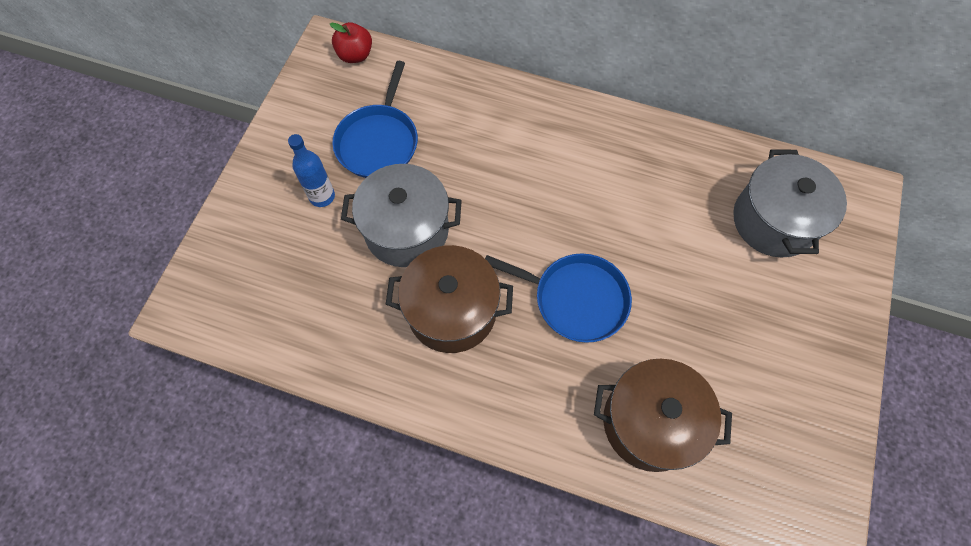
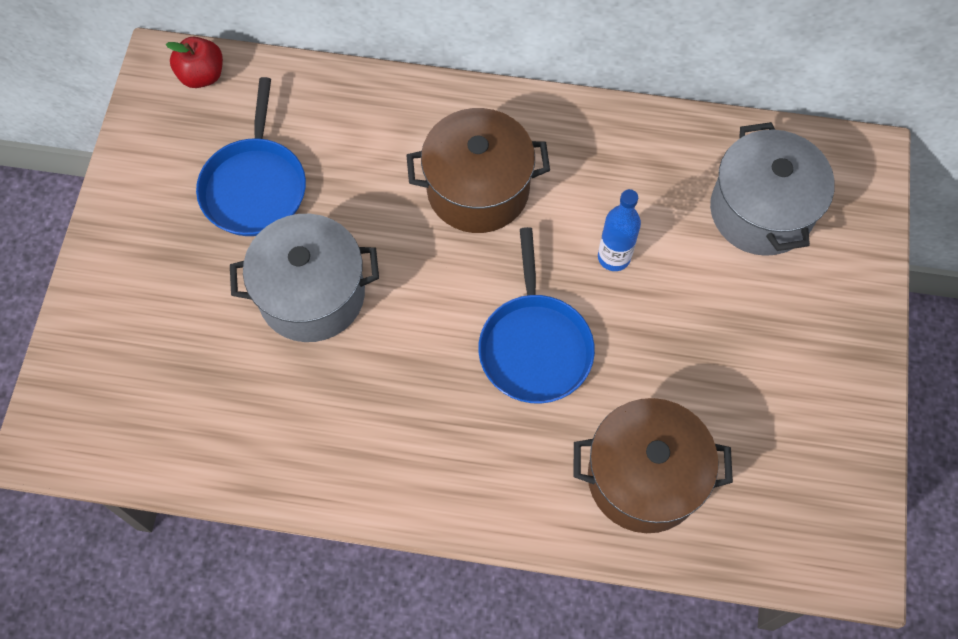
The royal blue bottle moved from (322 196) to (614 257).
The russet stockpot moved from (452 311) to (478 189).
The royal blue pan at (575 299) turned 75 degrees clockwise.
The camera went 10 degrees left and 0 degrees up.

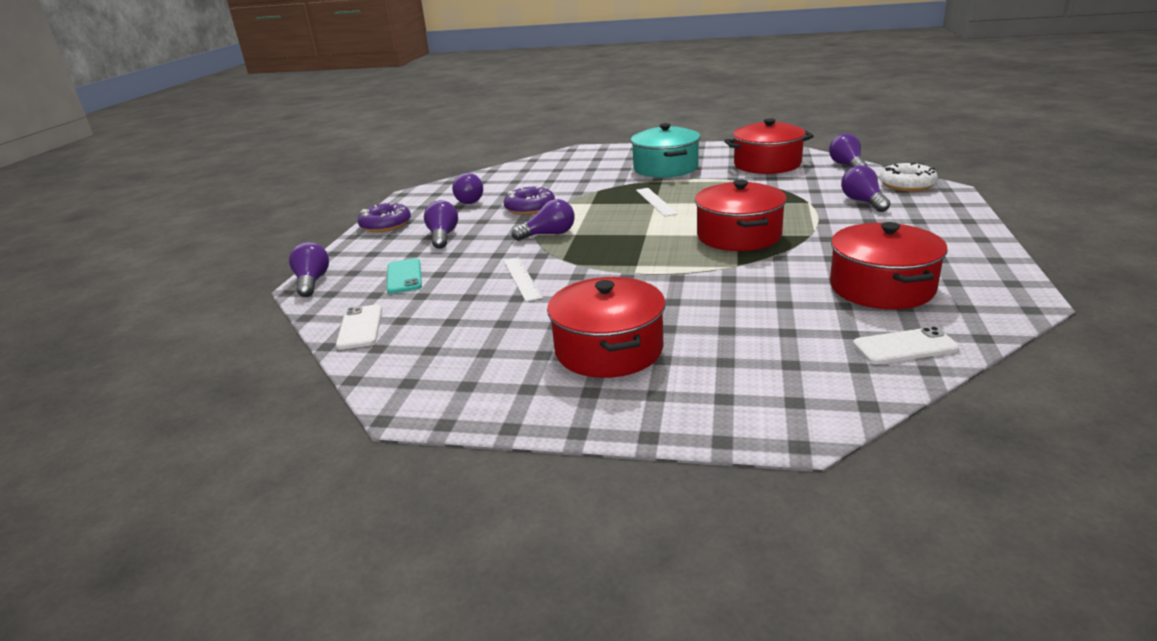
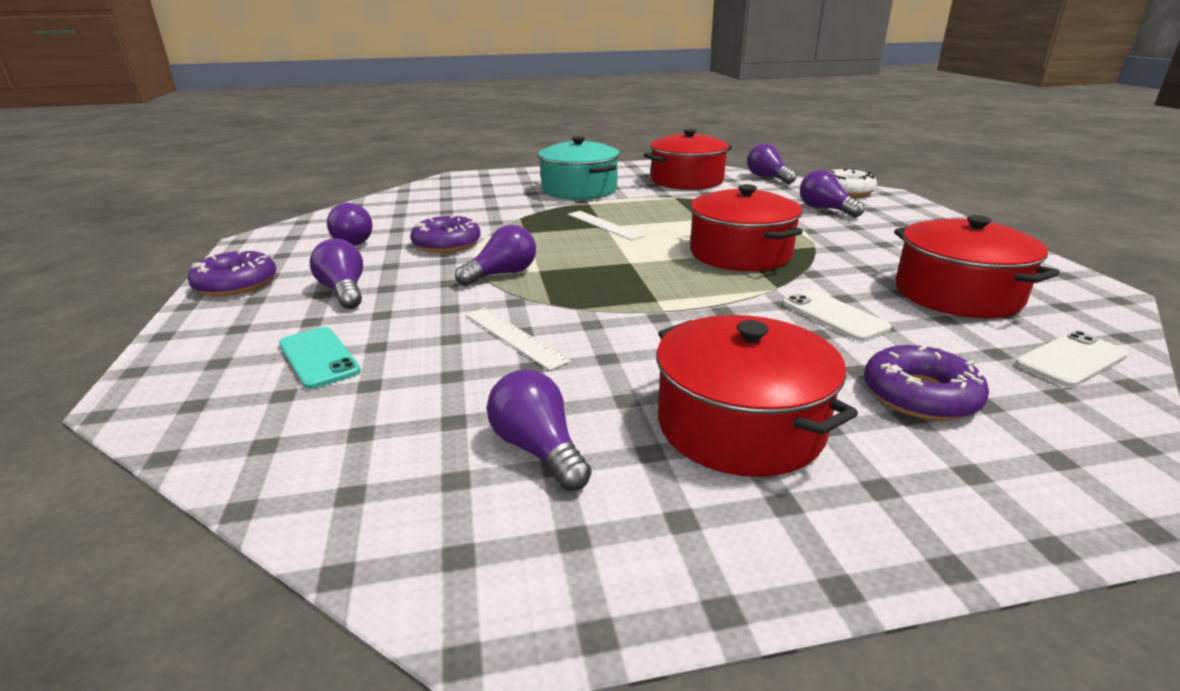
The royal purple glazed donut at (920 395) appeared.
The royal purple light bulb moved from (312 282) to (538 449).
The white mobile phone moved from (360 327) to (834 316).
The camera went 25 degrees left and 0 degrees up.

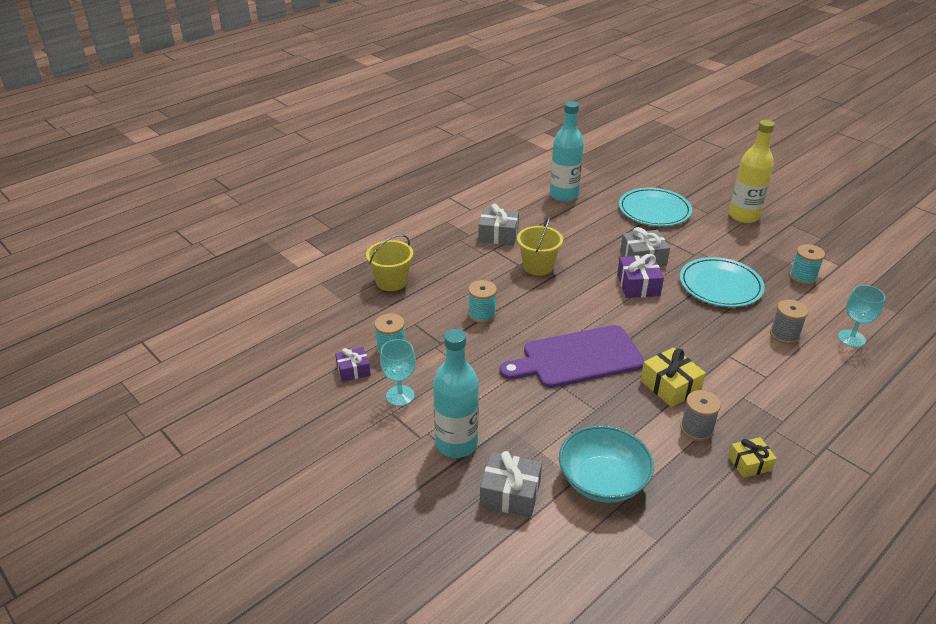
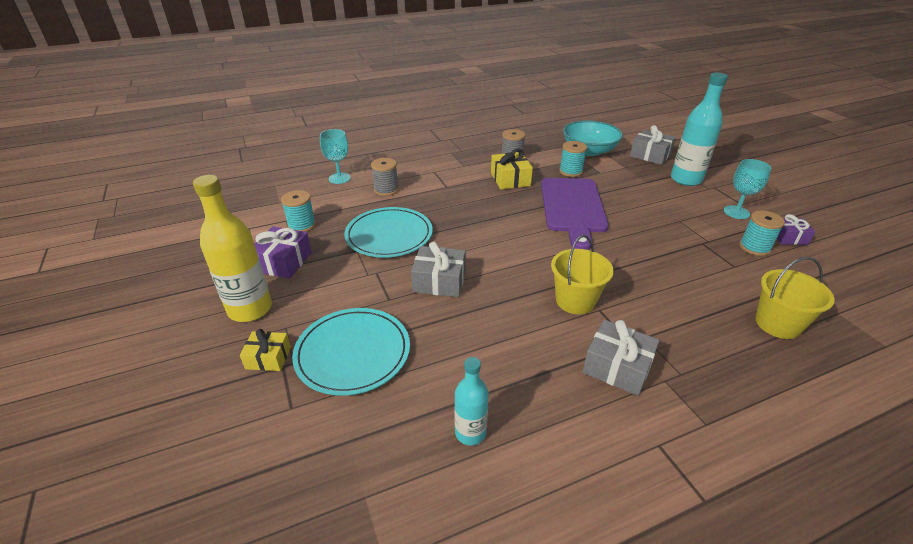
The teal reel of thread moved from (482 314) to (571 171).
The royal purple present moved from (638 285) to (283 262).
The bright yellow present moved from (749 463) to (268 358).
The royal purple chopping board at (577 358) turned 90 degrees clockwise.
The teal bottle at (564 195) changed to 0.57 times the size.
The camera went 160 degrees left and 0 degrees up.

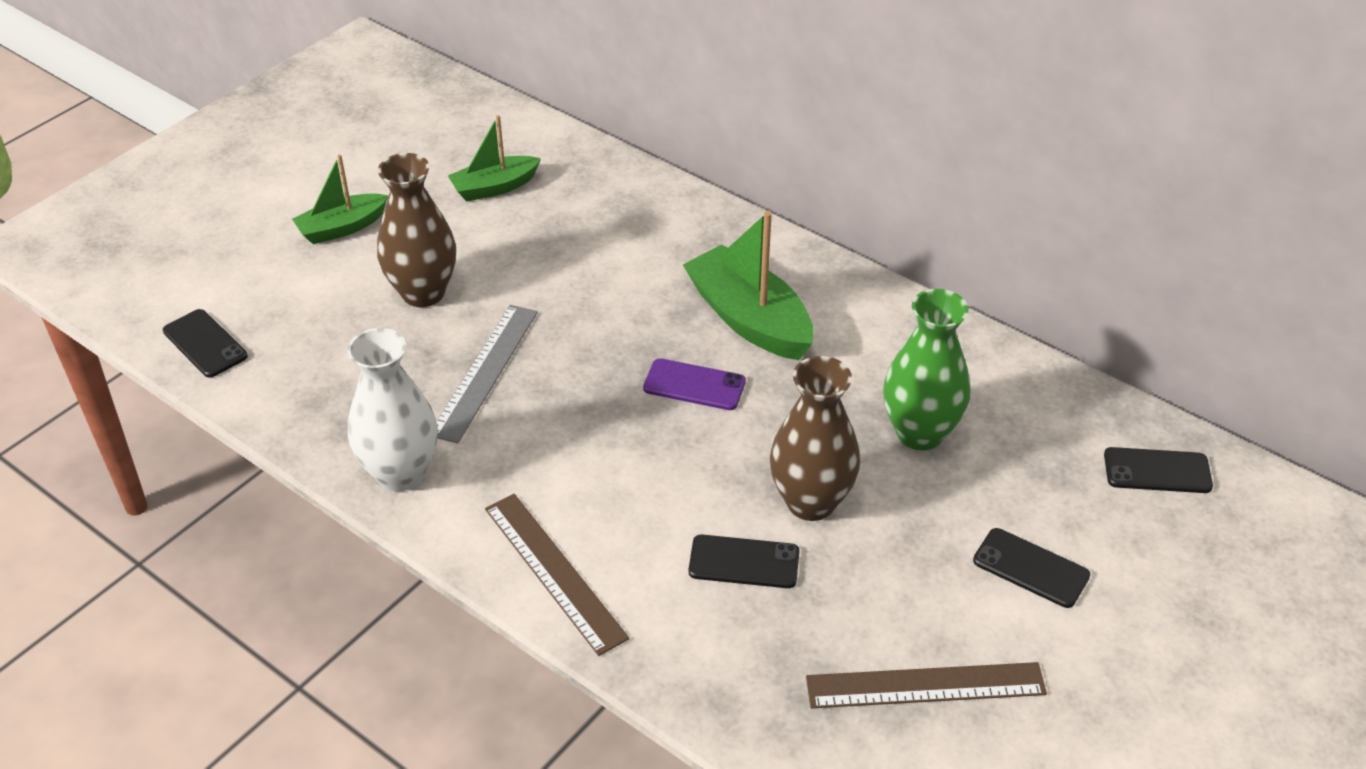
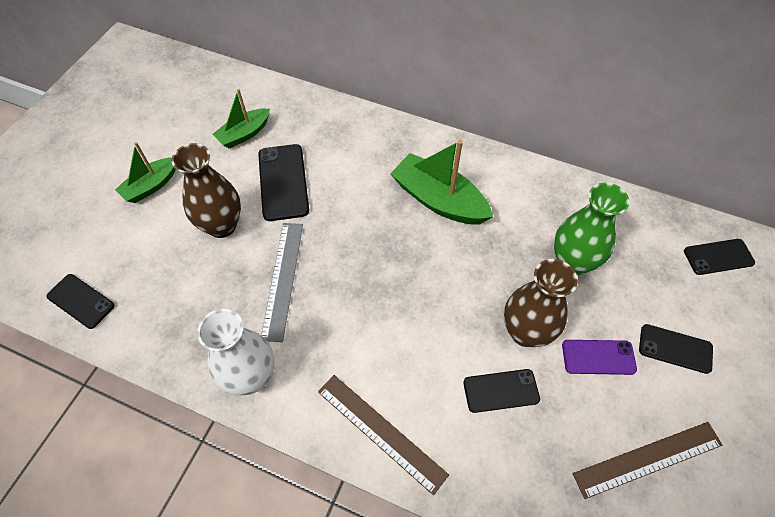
The jet-black mobile phone at (283 182) appeared.
The royal purple mobile phone moved from (694 385) to (598 357).
The camera went 15 degrees left and 15 degrees up.

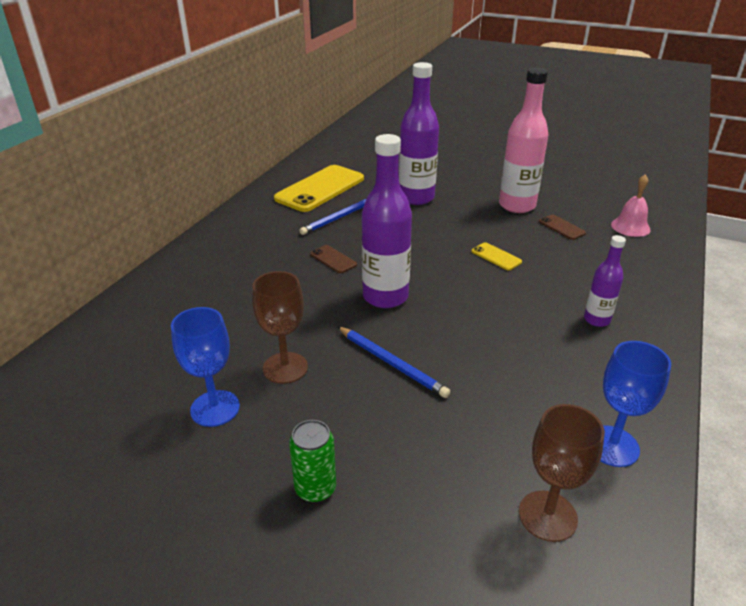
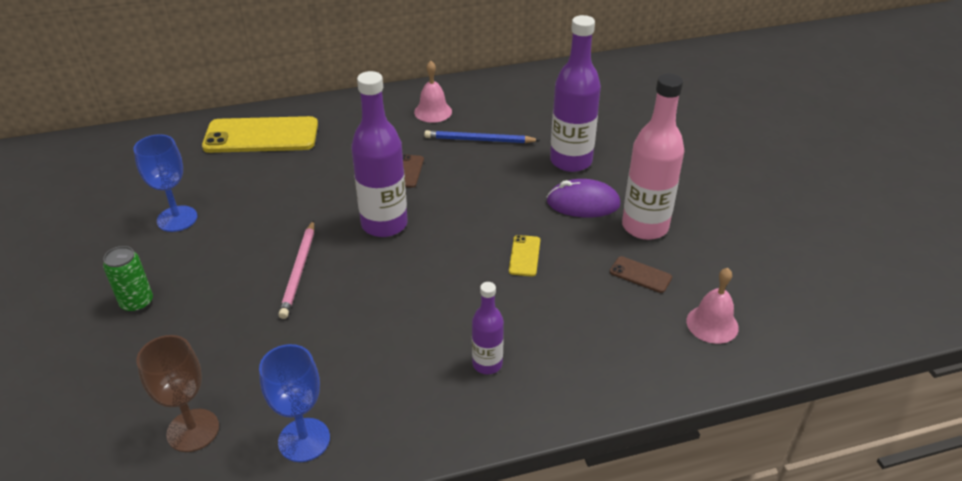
The russet chalice at (285 368) disappeared.
The pink bell at (433 112) appeared.
The royal purple mouse at (583 203) appeared.
The bright yellow mobile phone moved from (320 189) to (261 136).
The royal blue wooden pencil at (392 363) became the pink wooden pencil at (299 271).
The russet mobile phone at (562 227) turned 75 degrees counterclockwise.
The camera went 50 degrees right and 5 degrees up.

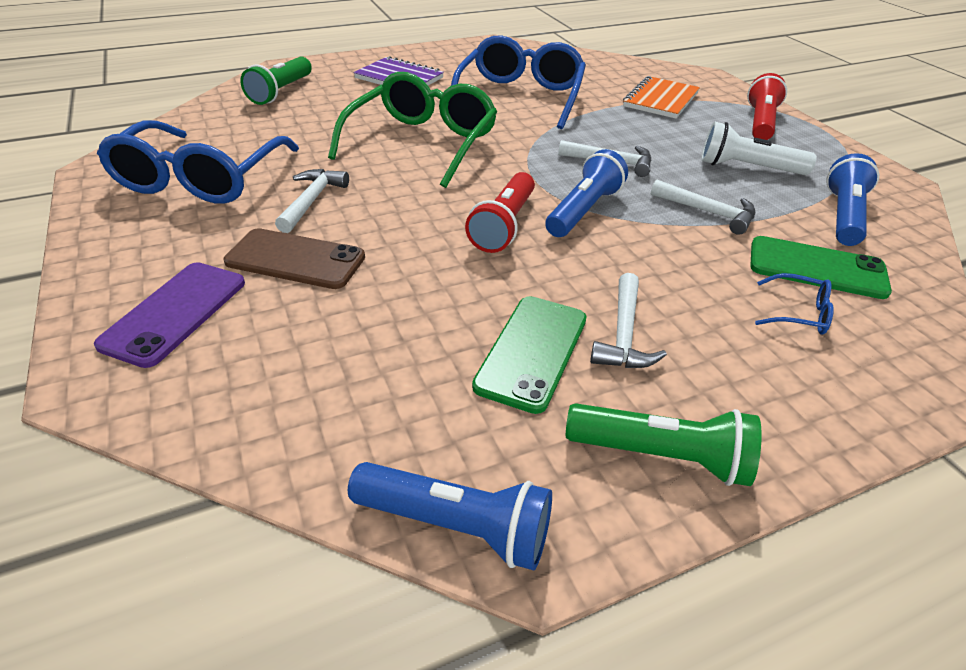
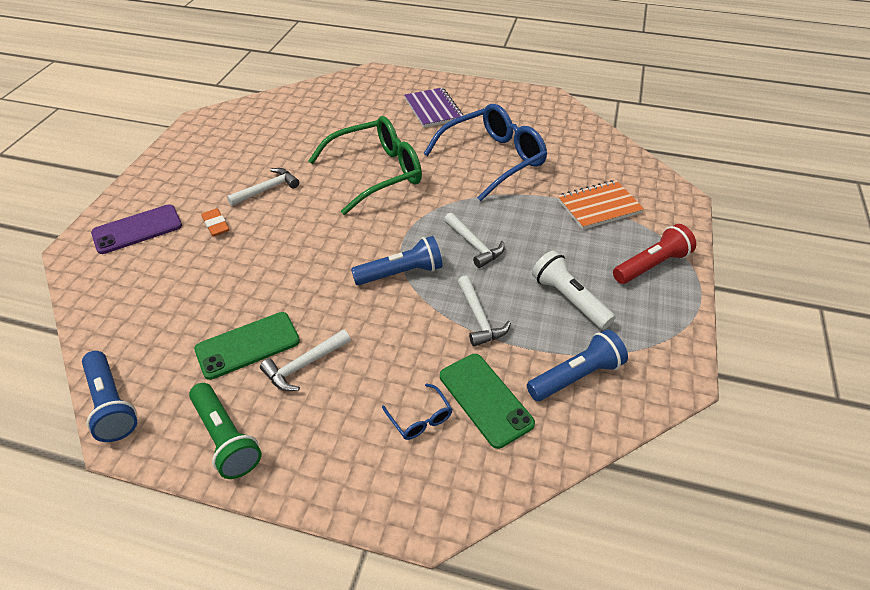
The royal blue glasses at (201 178) disappeared.
The green torch at (281 92) disappeared.
The scarlet torch at (503 225) disappeared.
The russet mobile phone at (295 259) was replaced by the orange eraser at (216 225).
The camera went 40 degrees right and 5 degrees up.

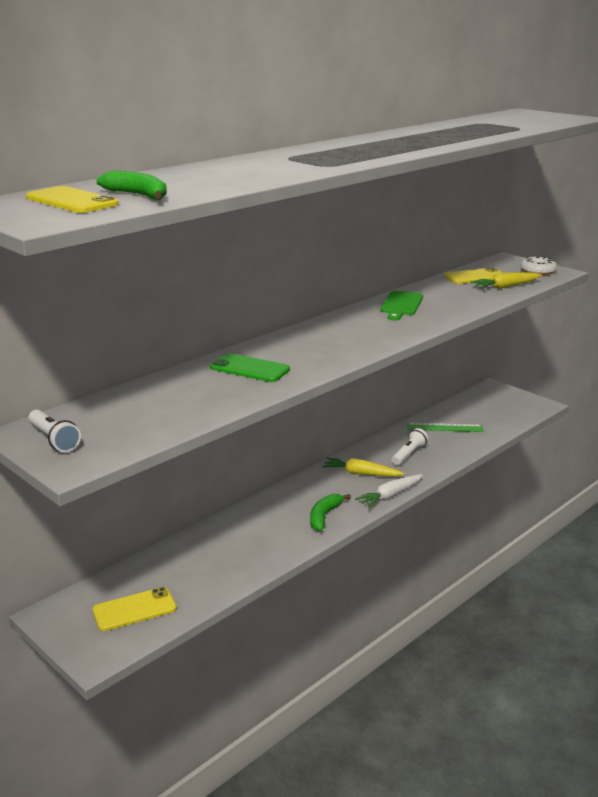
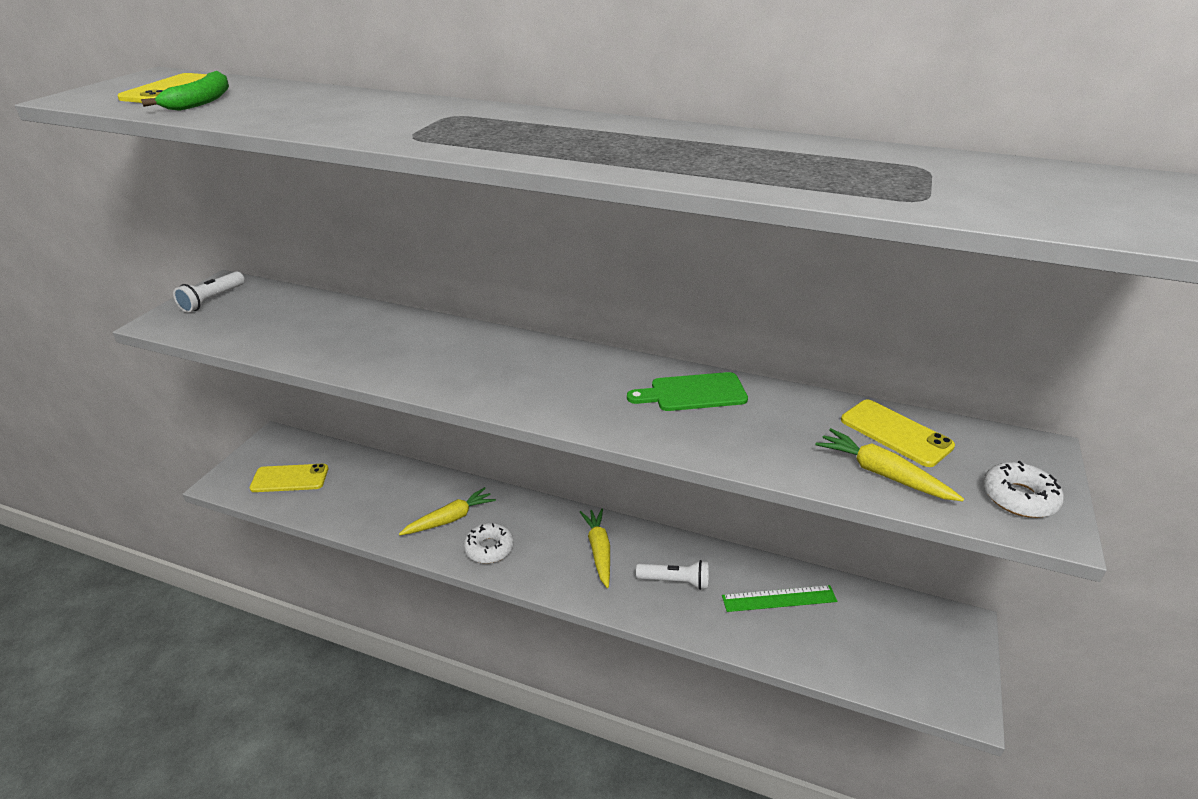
The green mobile phone at (249 369) disappeared.
The white root vegetable at (390 495) disappeared.
The bright yellow root vegetable at (450 519) appeared.
The green toy banana at (324 516) was replaced by the white glazed donut at (489 548).
The bright yellow mobile phone at (134 609) turned 45 degrees counterclockwise.
The green measuring stick at (445 427) turned 75 degrees counterclockwise.
The camera went 65 degrees right and 10 degrees up.

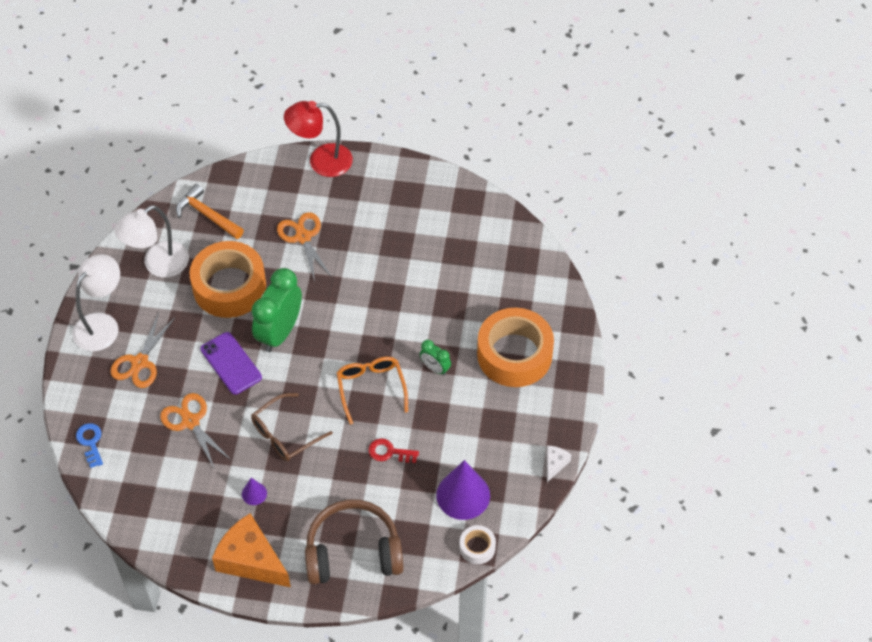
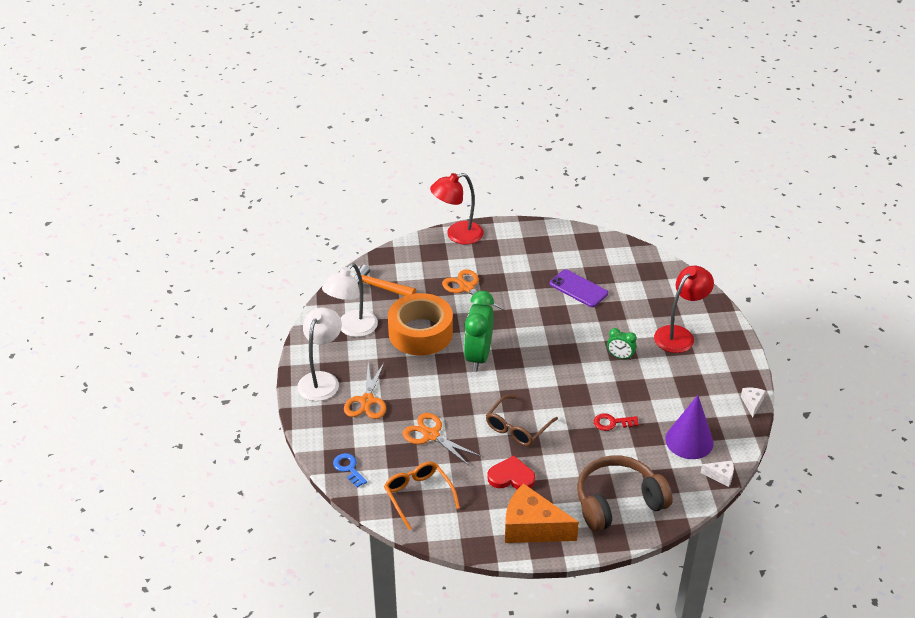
The royal purple mobile phone moved from (231 363) to (578 289).
The orange glasses moved from (371 388) to (418 495).
The royal purple cone at (254 493) was replaced by the scarlet heart shape at (511 477).
The white sticky tape at (477 547) was replaced by the white cheese at (720 476).
The orange sticky tape at (514 354) was replaced by the scarlet reading lamp at (679 335).
The camera went 15 degrees left and 15 degrees down.

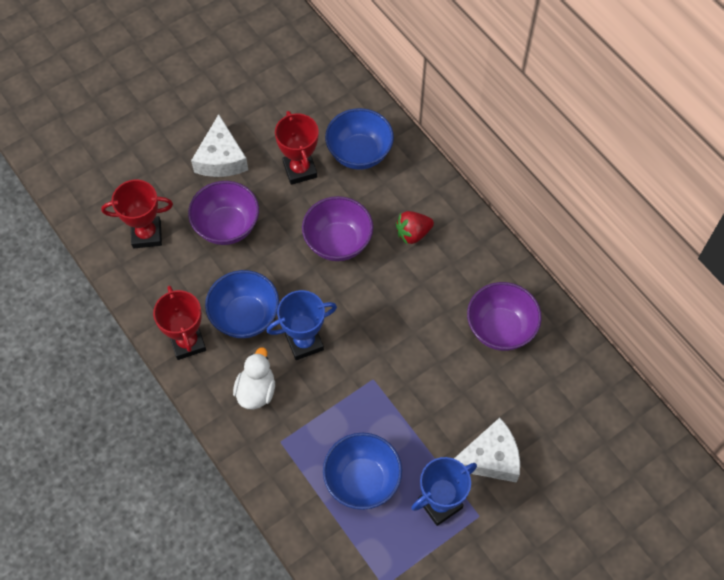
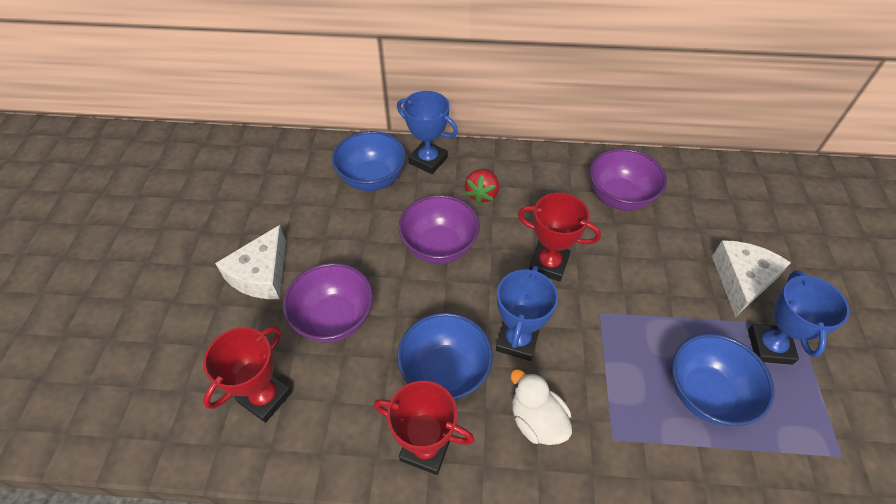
The royal blue award cup at (428 160) appeared.
The scarlet award cup moved from (300 170) to (548 264).
The white cheese at (221 158) turned 75 degrees clockwise.
The camera went 50 degrees left and 10 degrees down.

